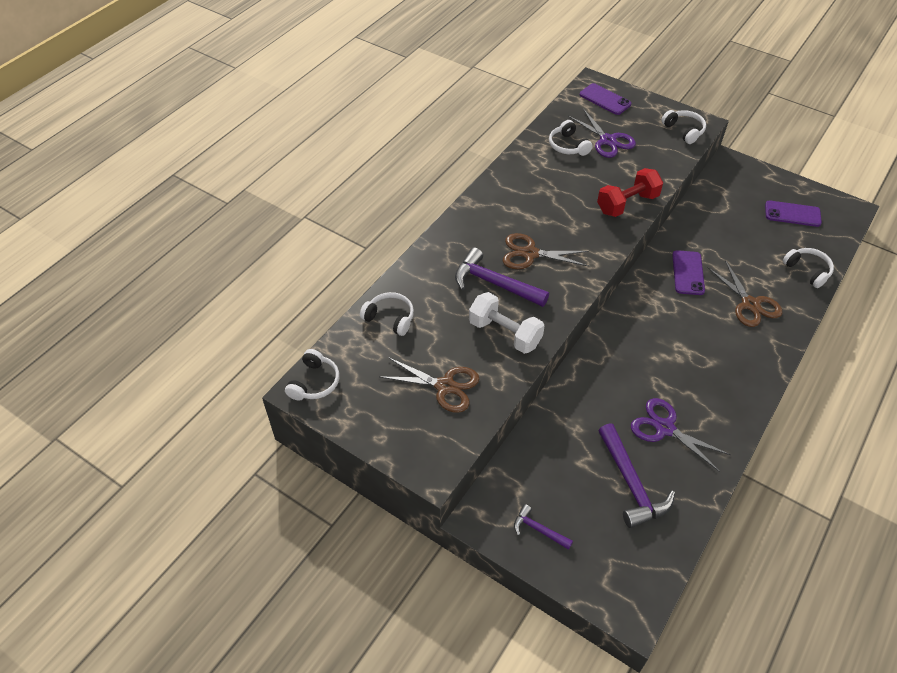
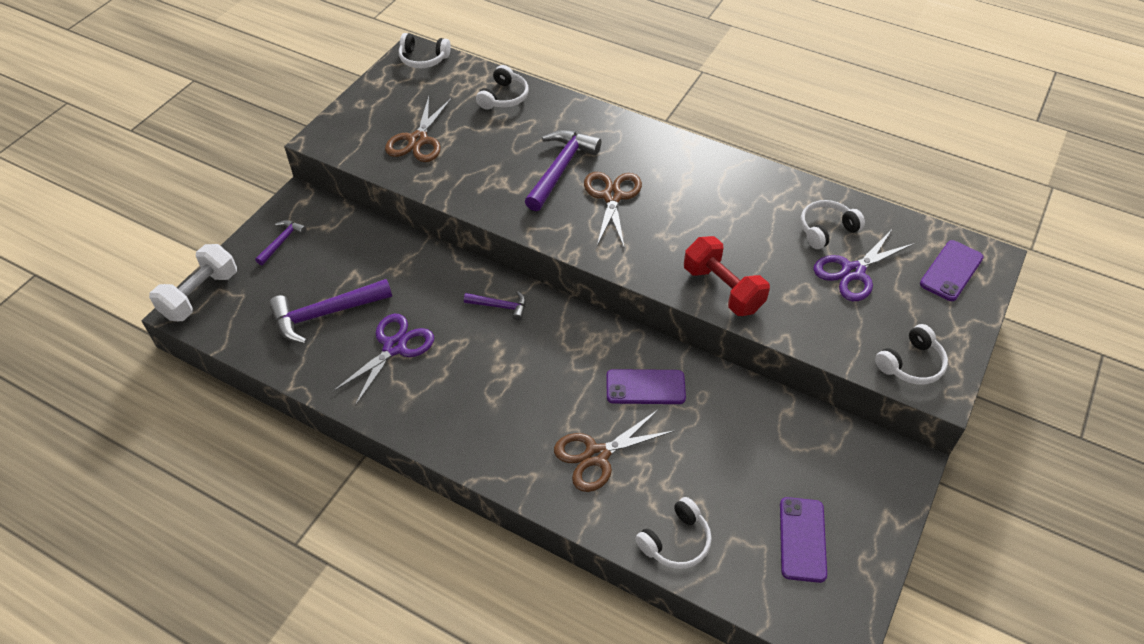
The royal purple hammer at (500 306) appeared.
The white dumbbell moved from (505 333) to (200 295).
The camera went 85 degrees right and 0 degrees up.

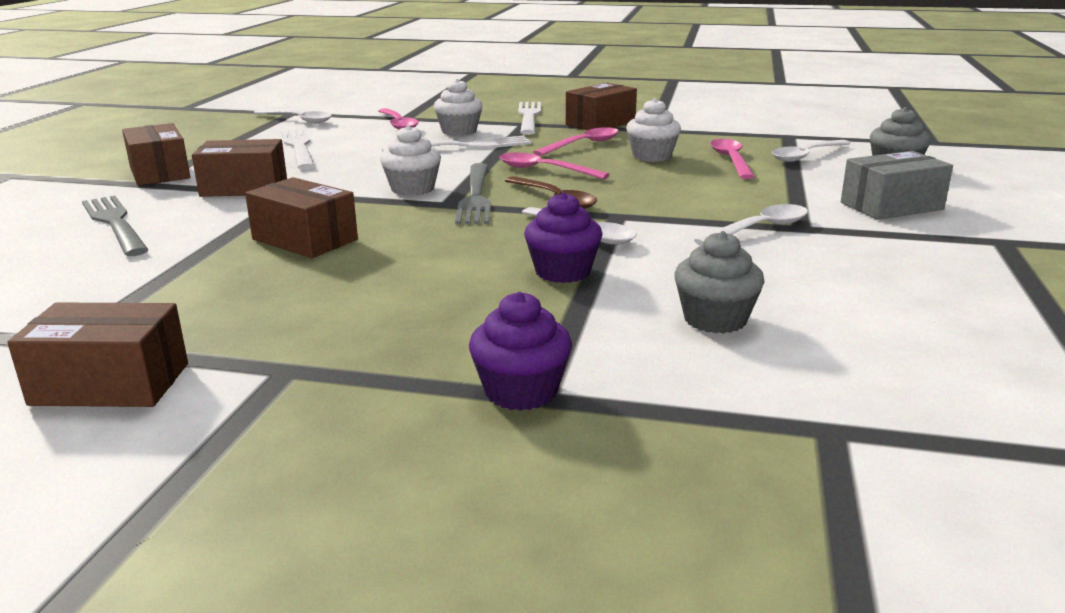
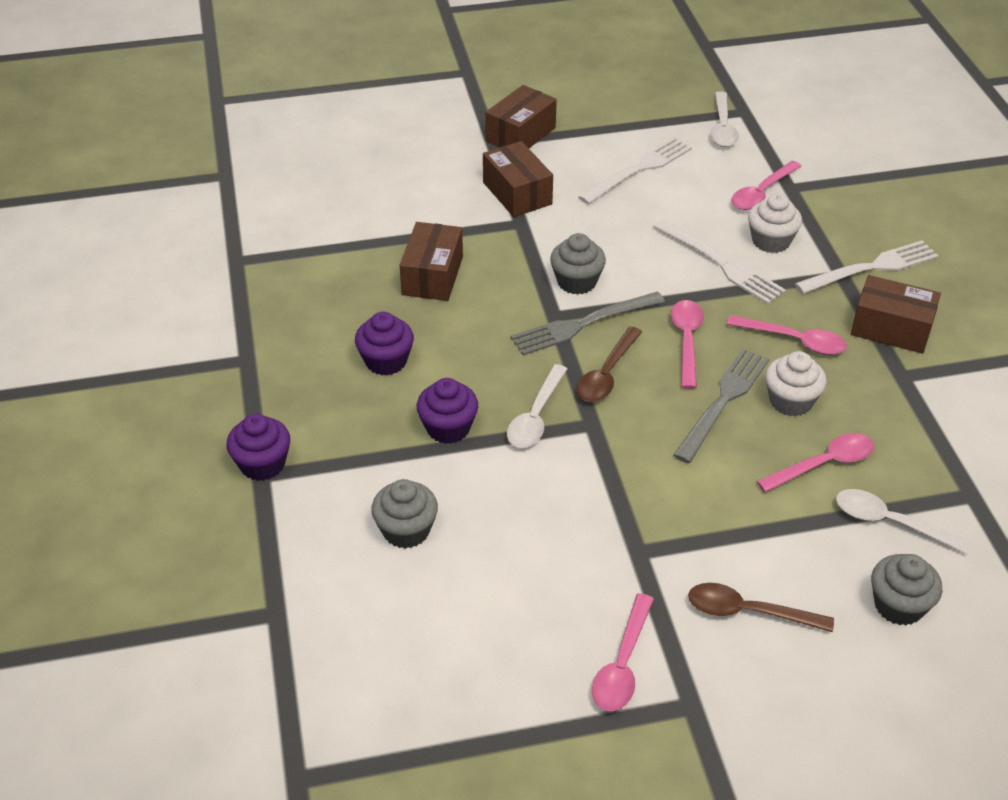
The russet box at (110 384) disappeared.
The white teaspoon at (759 229) disappeared.
The royal purple cupcake at (386 361) appeared.
The pink teaspoon at (622 664) appeared.
The grey fork moved from (114 223) to (723 400).
The grey box at (891 206) was replaced by the russet teaspoon at (748 612).
The white cupcake at (412 189) became the grey cupcake at (576 282).
The camera went 65 degrees right and 20 degrees up.

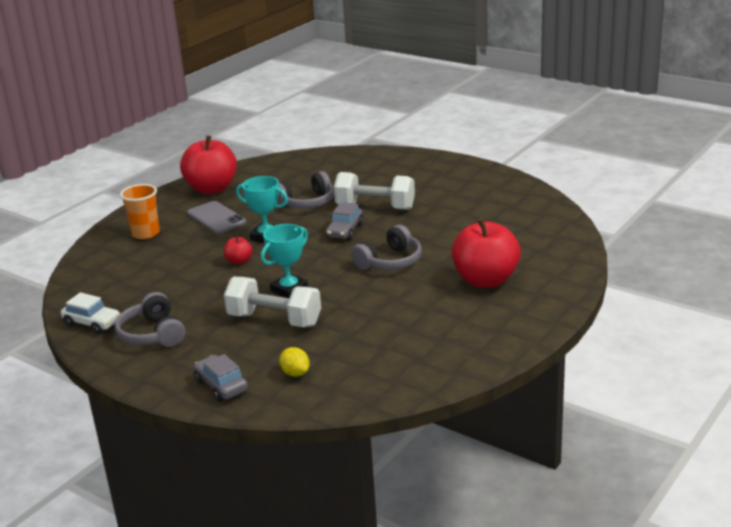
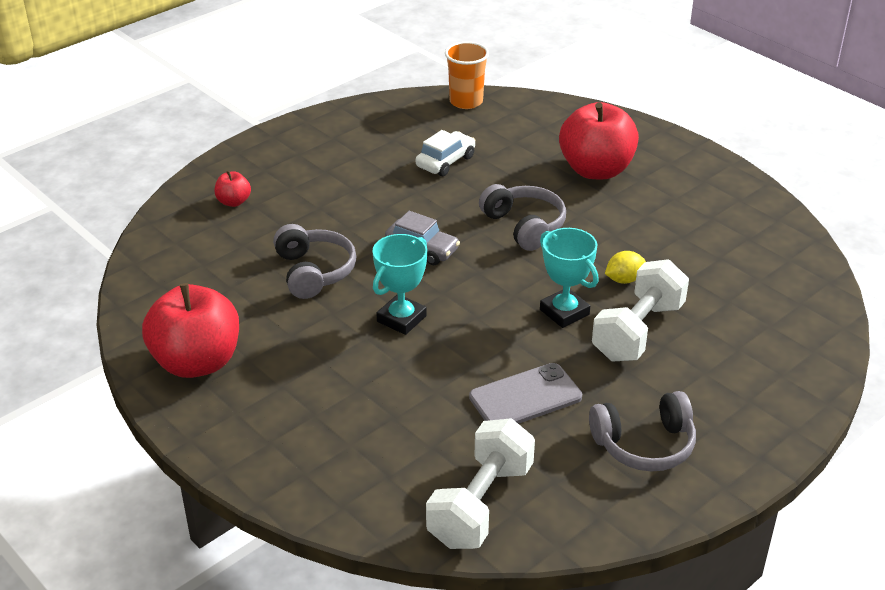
The grey toy car at (221 386) disappeared.
The white toy car moved from (92 323) to (445 162).
The orange beaker moved from (145 233) to (466 102).
The grey mobile phone moved from (216 218) to (525 397).
The scarlet apple moved from (239 261) to (233 202).
The bright yellow citrus fruit moved from (295 373) to (624 280).
The white dumbbell moved from (375 207) to (480 504).
The camera went 80 degrees left and 10 degrees up.

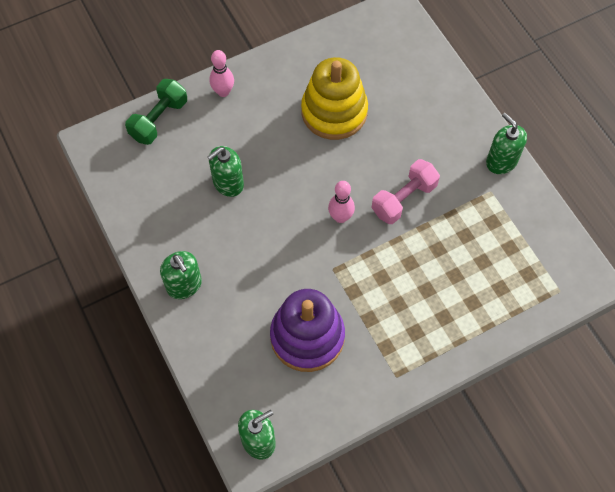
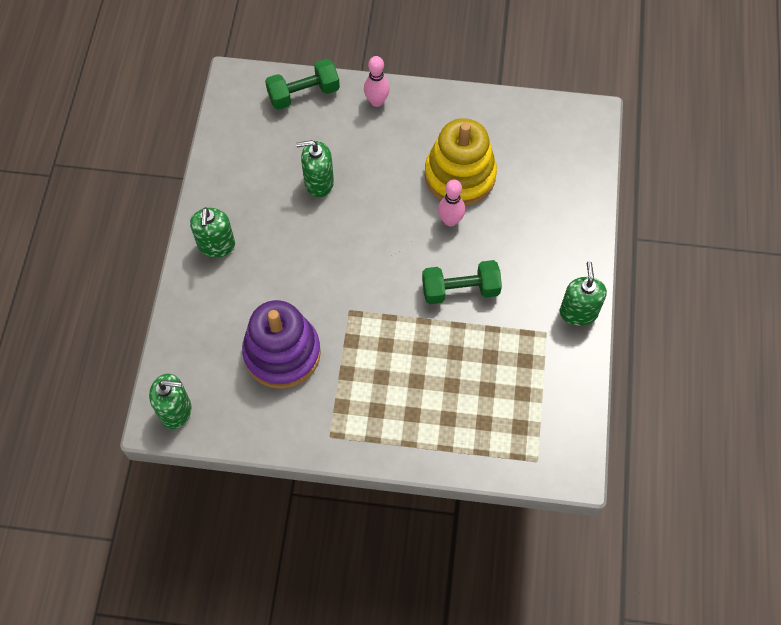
The pink bowling pin moved from (340 217) to (450 220).
The pink dumbbell at (404 199) became the green dumbbell at (460 290).
The camera went 35 degrees right and 0 degrees up.

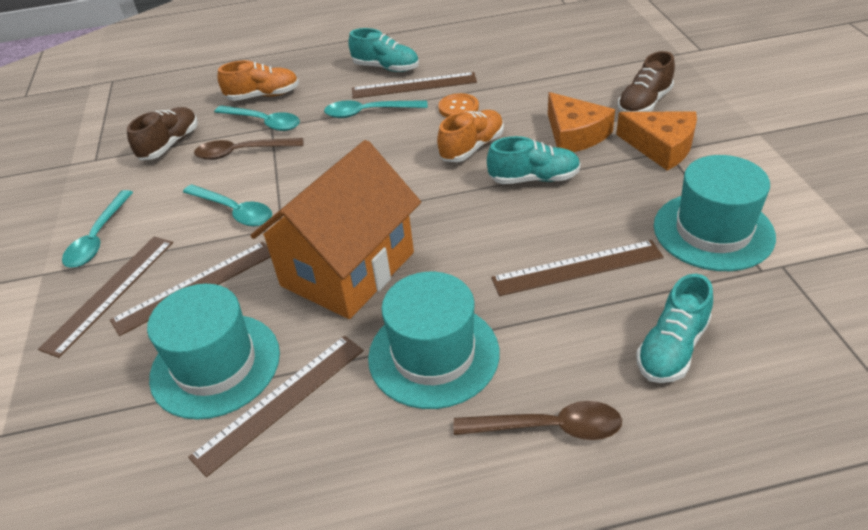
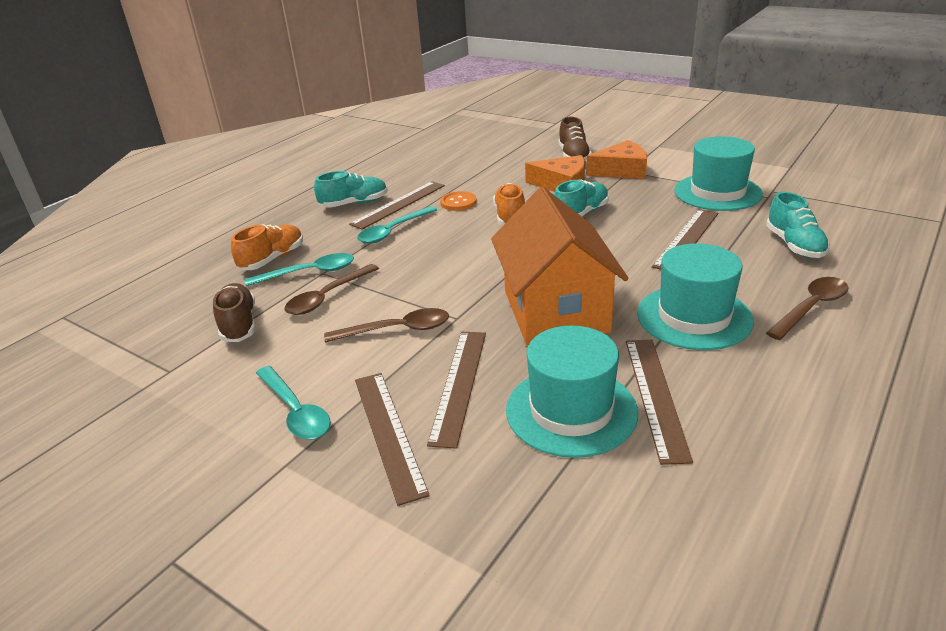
The teal teaspoon at (234 211) became the russet teaspoon at (397 330).
The camera went 45 degrees left and 10 degrees down.

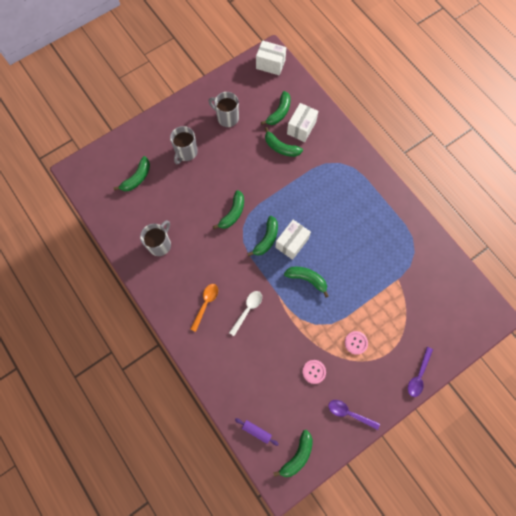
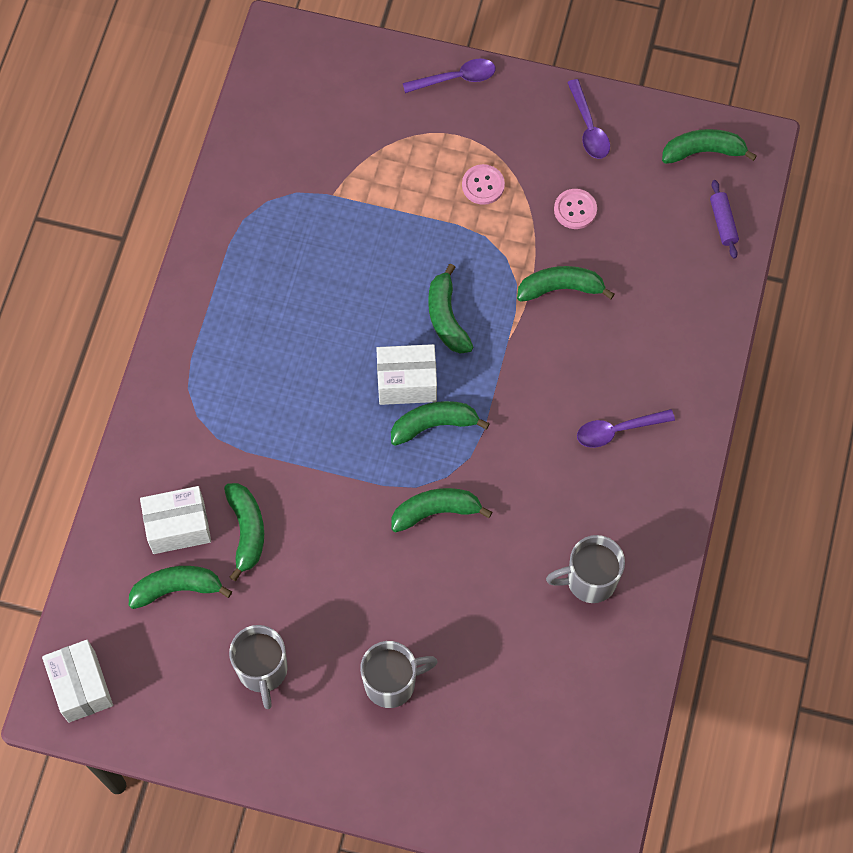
The white teaspoon at (247 310) disappeared.
The green toy banana moved from (137 178) to (560 288).
The orange teaspoon at (205 304) became the royal purple teaspoon at (617 430).
The camera went 130 degrees left and 5 degrees down.

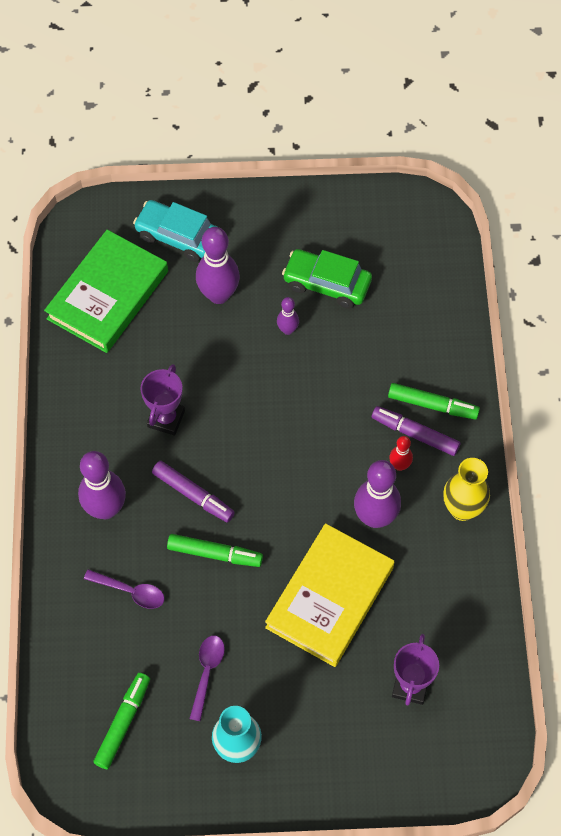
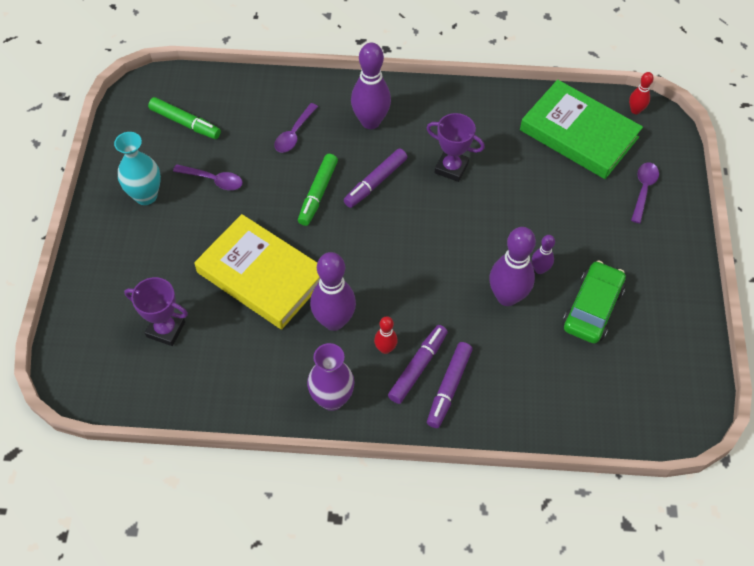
The scarlet bowling pin at (635 110) appeared.
The royal purple bowling pin moved from (218 295) to (507 297).
The teal toy car at (178 236) was replaced by the royal purple teaspoon at (643 190).
The green marker at (432 405) became the royal purple marker at (449 387).
The bright yellow tall vase at (462 509) became the royal purple tall vase at (332 399).
The camera went 95 degrees right and 5 degrees down.

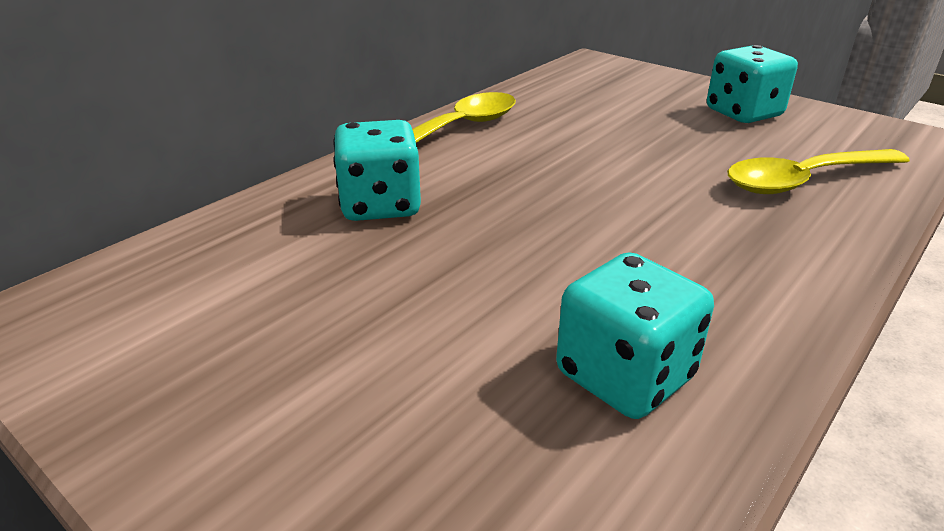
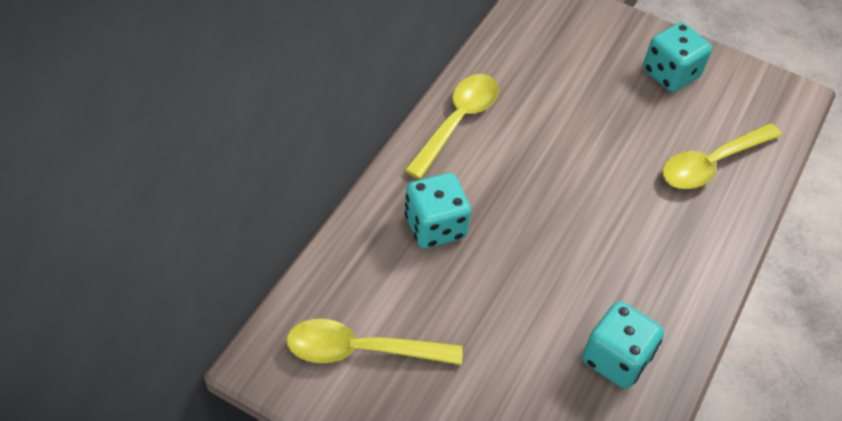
The bright yellow teaspoon at (362 350) appeared.
The camera went 15 degrees left and 20 degrees up.

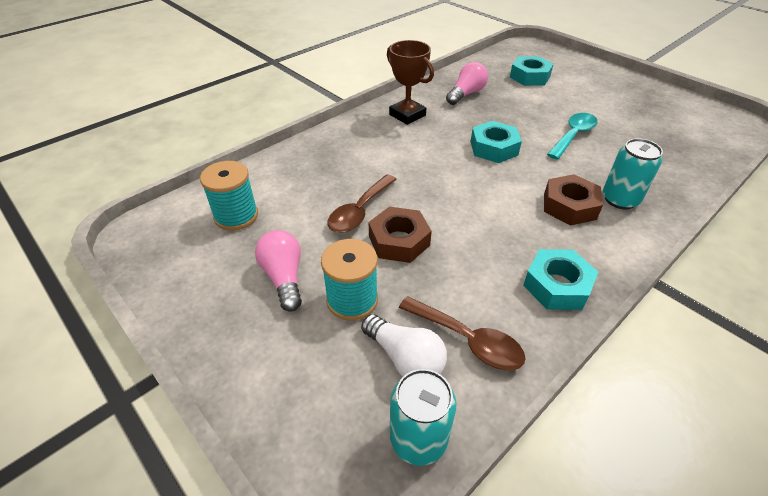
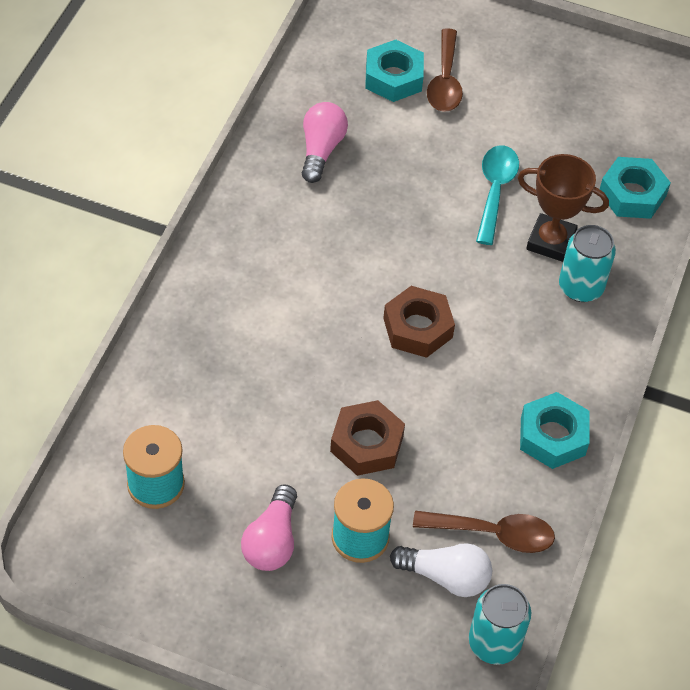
The russet teaspoon moved from (360 211) to (445 81).
The russet award cup moved from (407 115) to (550 241).
The teal nut moved from (494 148) to (632 194).
The russet nut moved from (569 206) to (417 328).
The pink light bulb at (284 277) turned 120 degrees counterclockwise.
The camera went 30 degrees left and 10 degrees up.

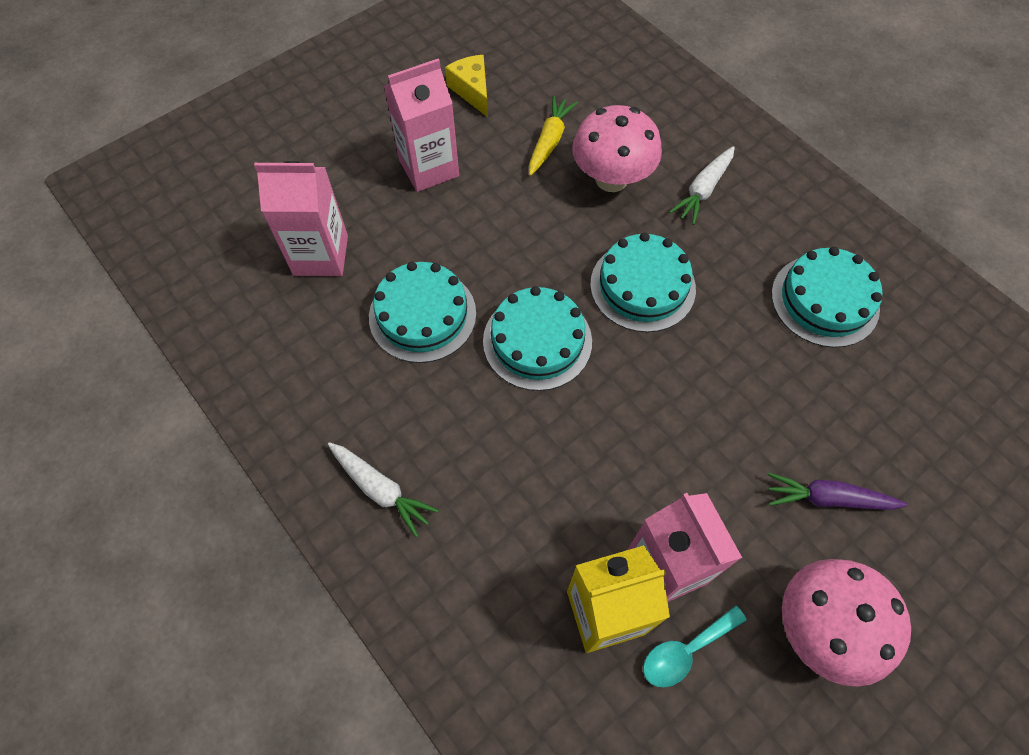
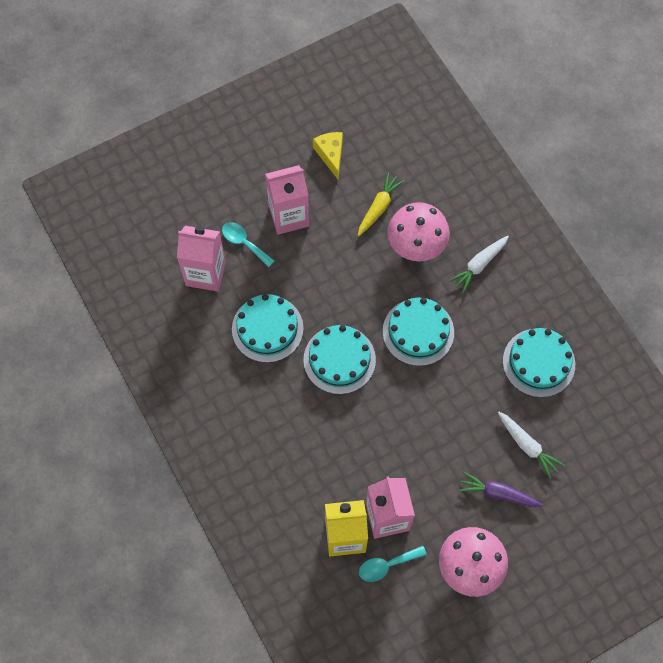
The teal teaspoon at (244 243) appeared.
The white root vegetable moved from (381 489) to (527 445).
The camera went 10 degrees right and 5 degrees up.

